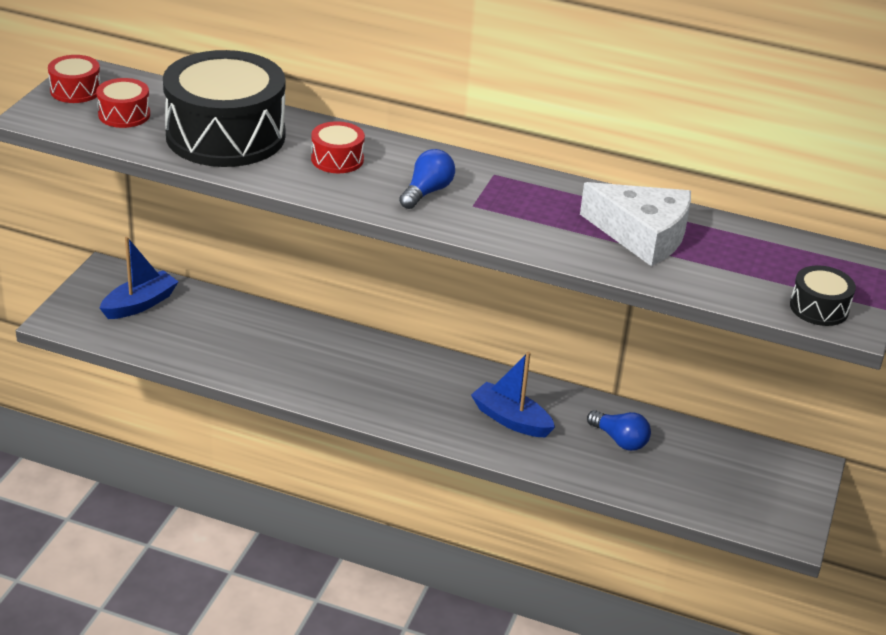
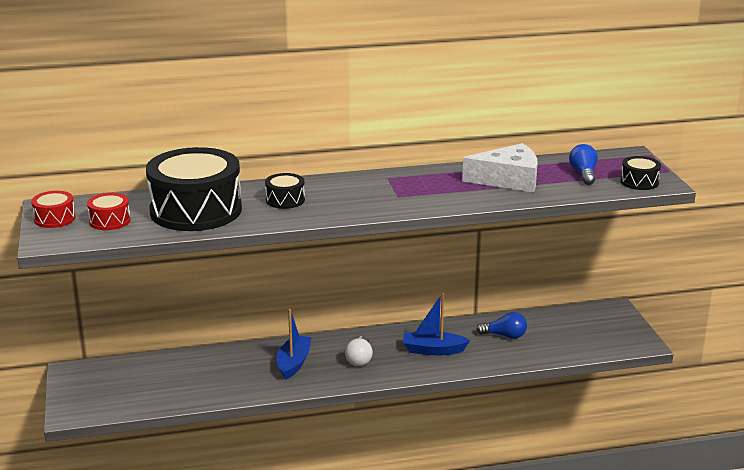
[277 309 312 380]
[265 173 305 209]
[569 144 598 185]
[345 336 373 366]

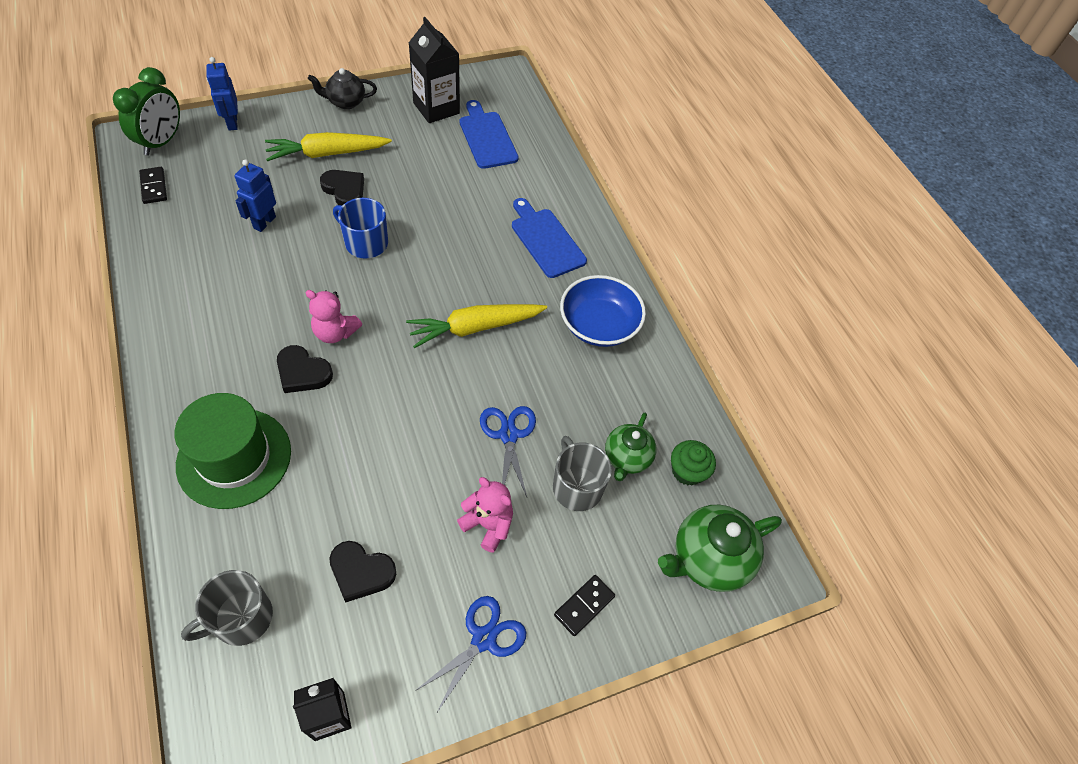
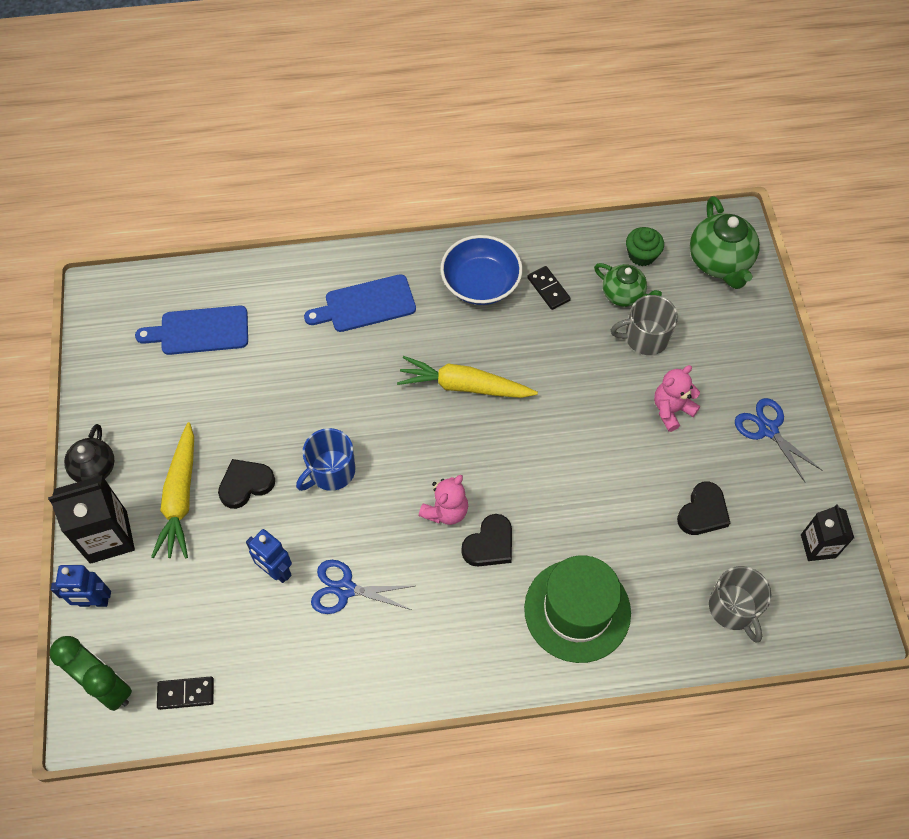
[397 356 538 398]
[48 475 135 564]
[311 560 415 614]
[527 266 571 310]

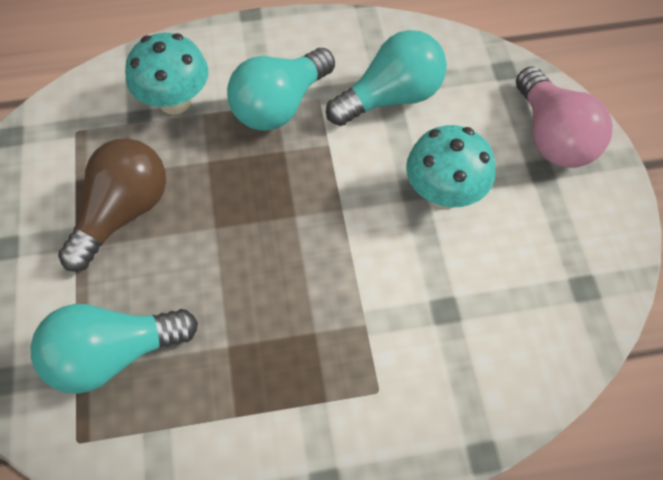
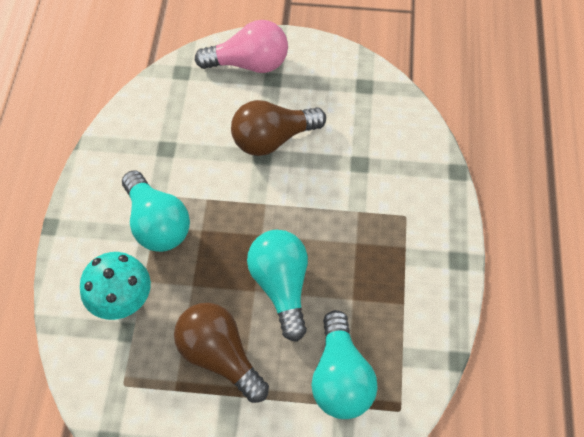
[247 230 308 342]
[231 100 326 156]

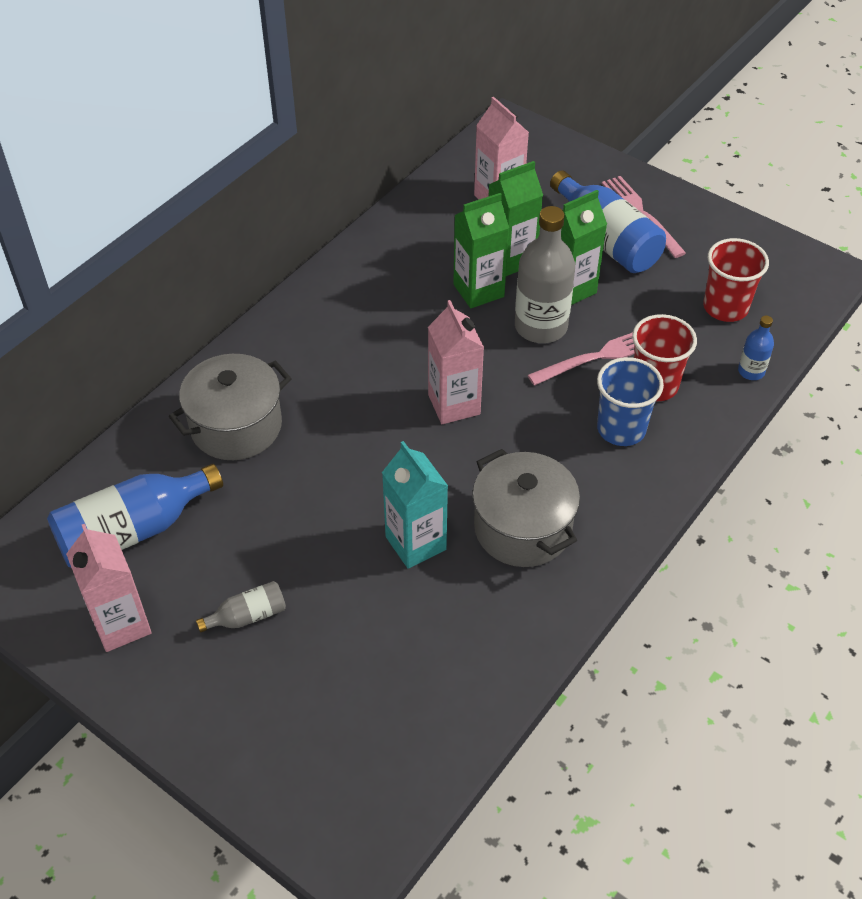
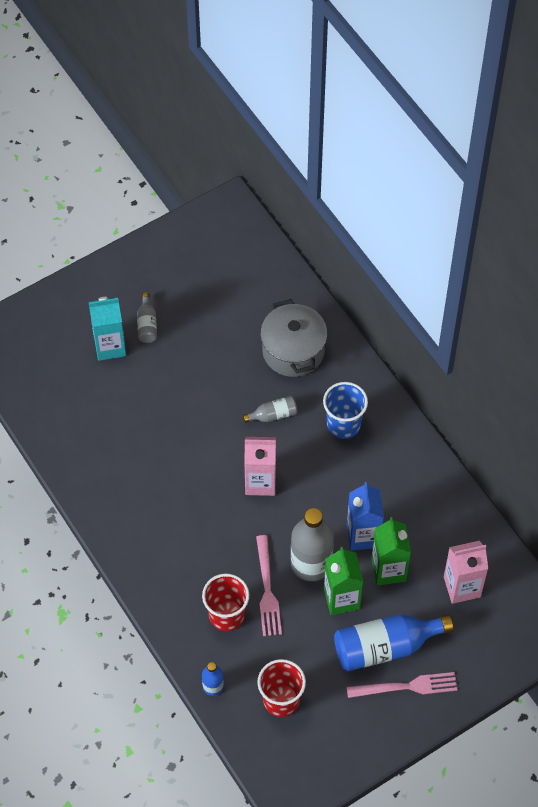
[47 464 223 568] (first image)
[66 524 152 652] (first image)
[89 297 126 361]
[347 482 384 550]
[472 449 580 567] (first image)
[323 382 368 439]
[243 396 298 423]

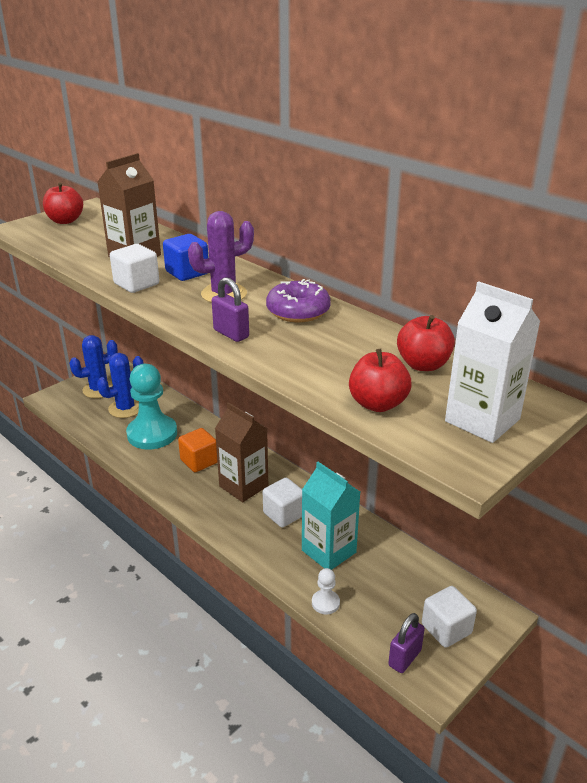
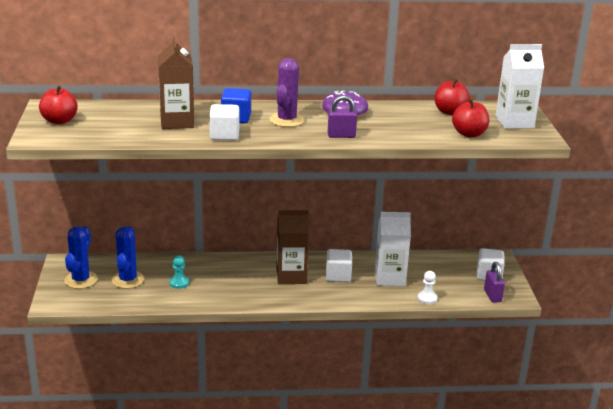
[170 255 189 289]
[178 428 217 472] (first image)
[375 212 411 286]

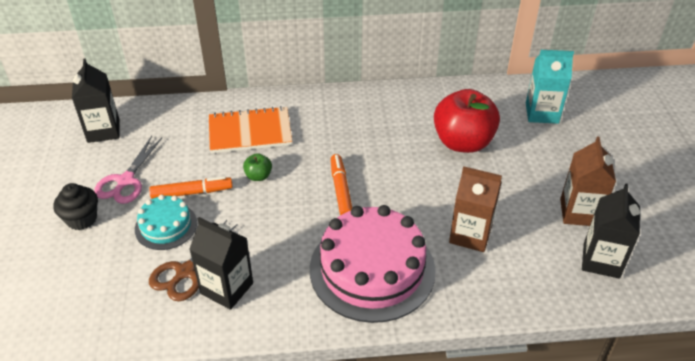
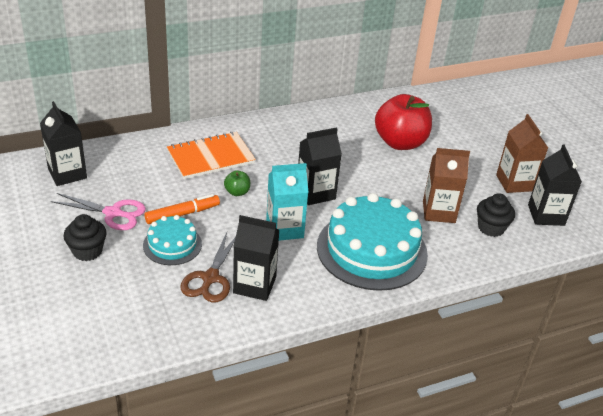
[51 193 146 230]
[317 193 428 291]
[298 127 342 205]
[266 163 308 241]
[477 193 515 237]

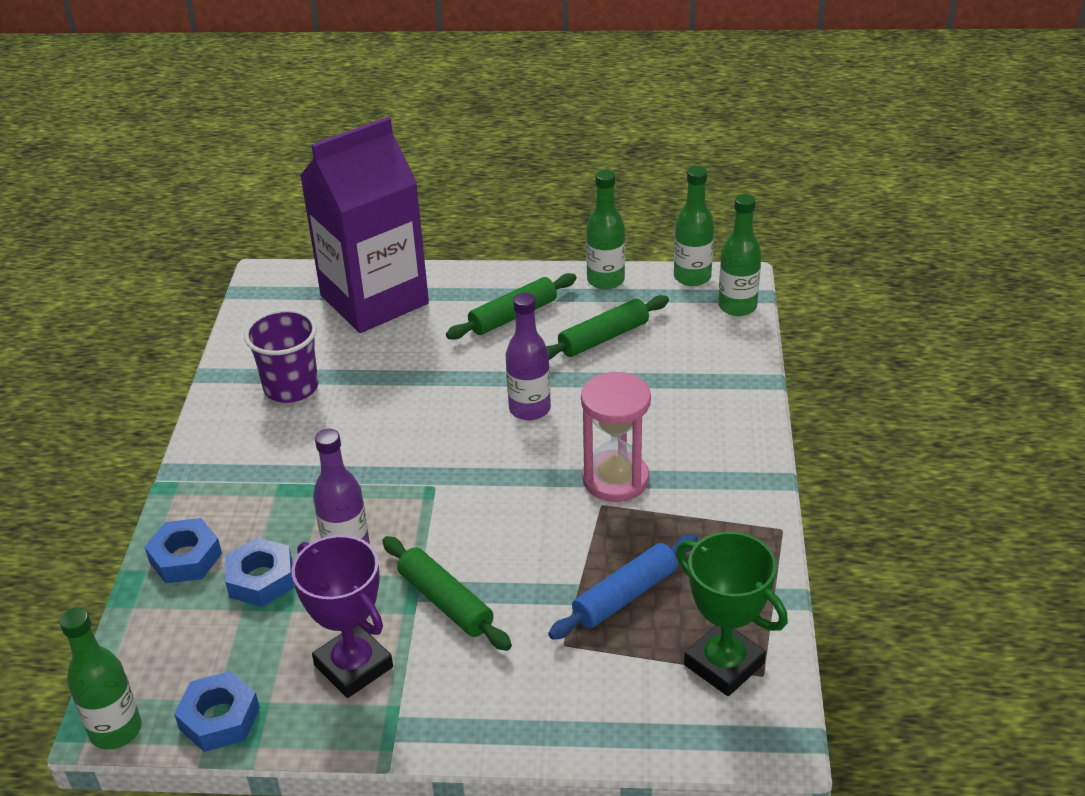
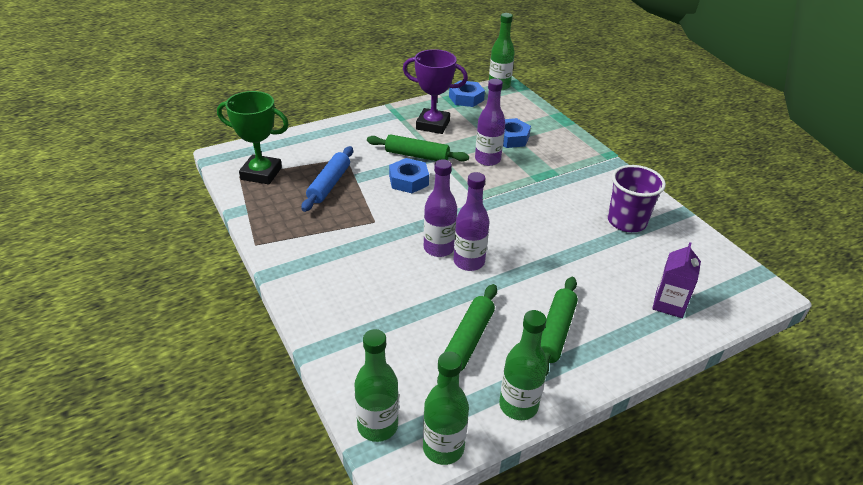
[389 158 429 193]
[652 242 701 318]
[581 372 651 502] (first image)
[424 159 457 257]

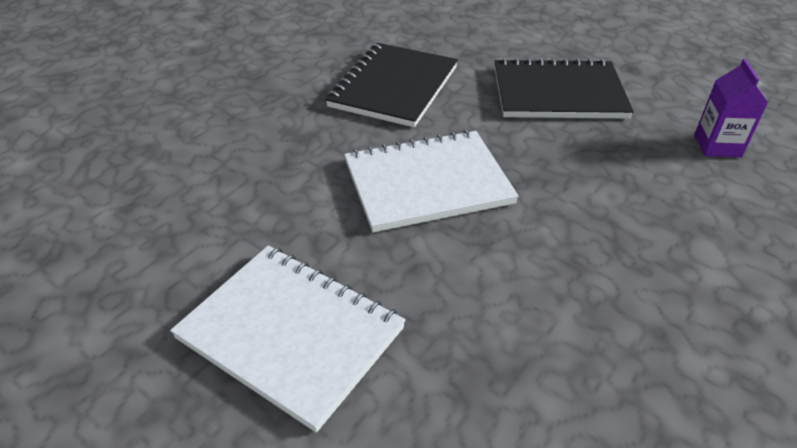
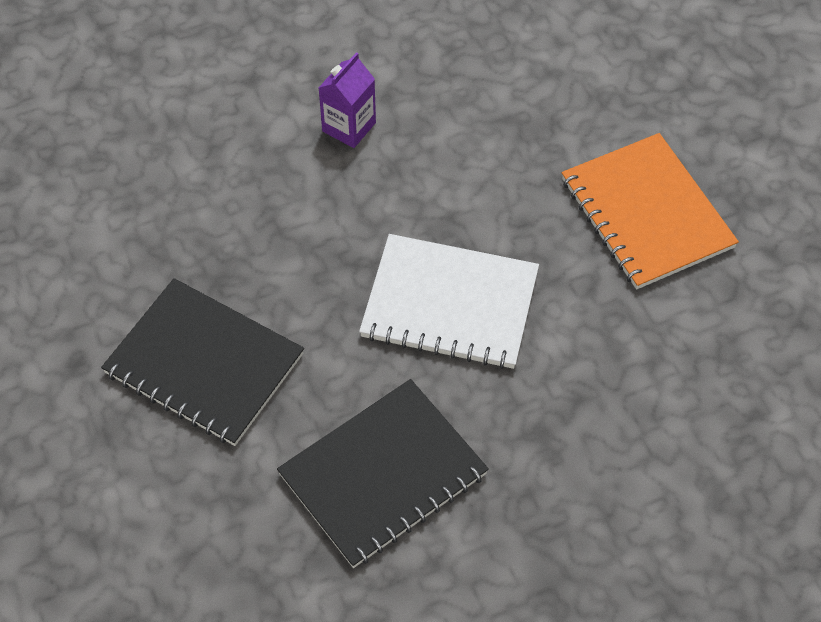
[562 133 739 289]
[319 52 376 148]

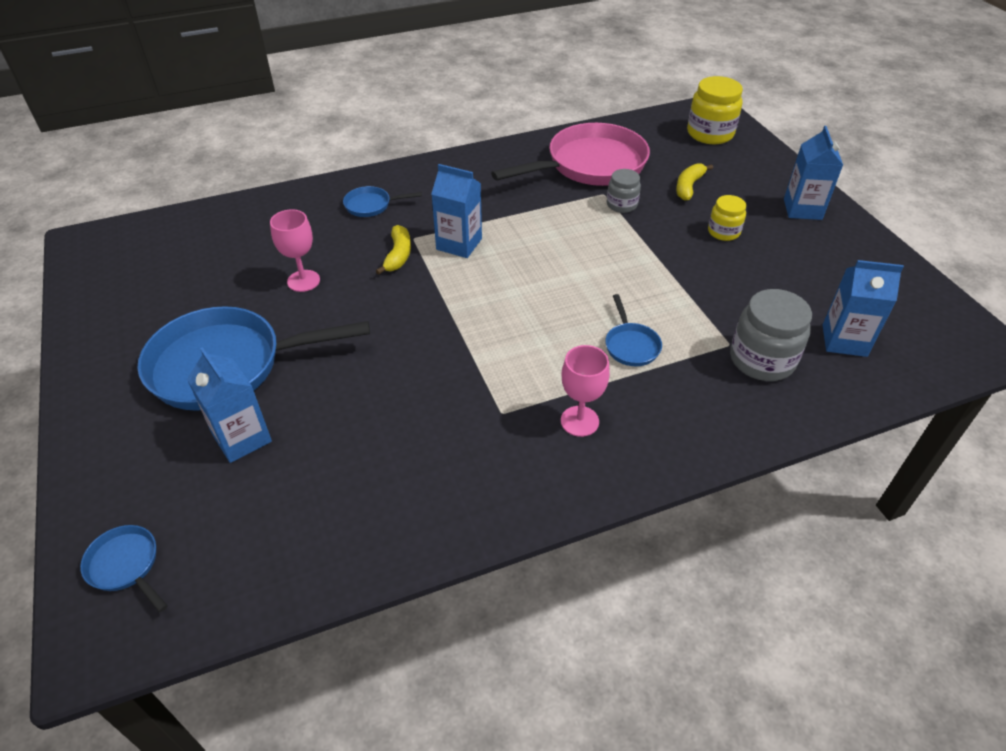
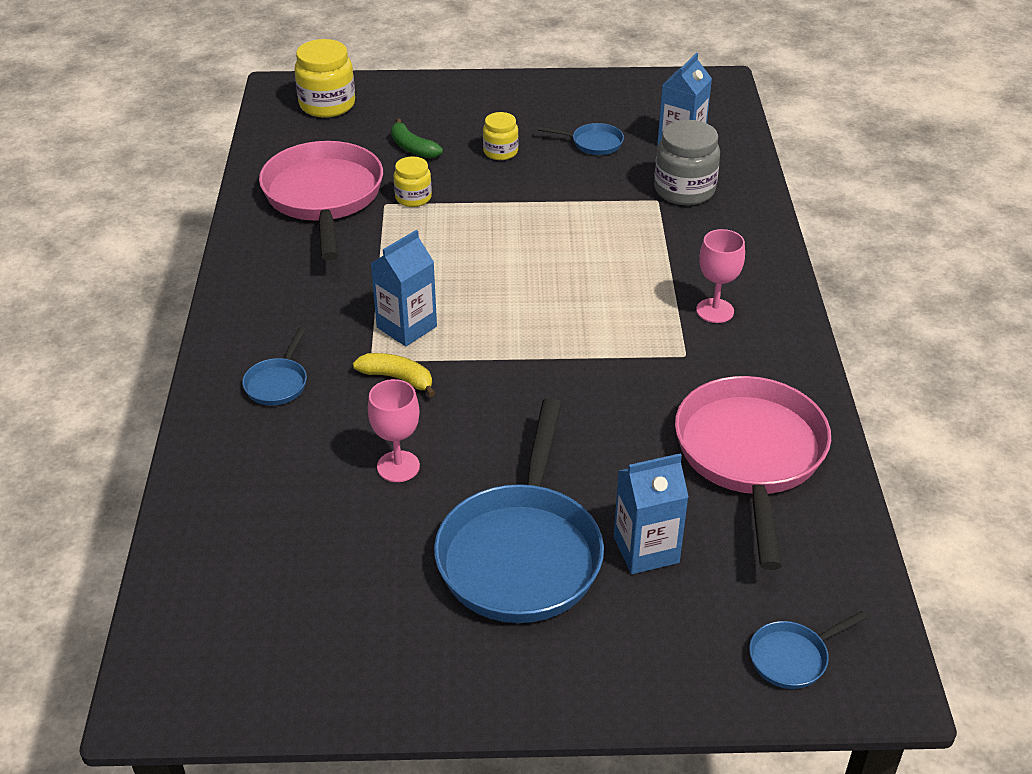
[538 123 624 155]
[394 157 432 207]
[391 119 443 158]
[784 126 843 220] (first image)
[675 376 831 570]

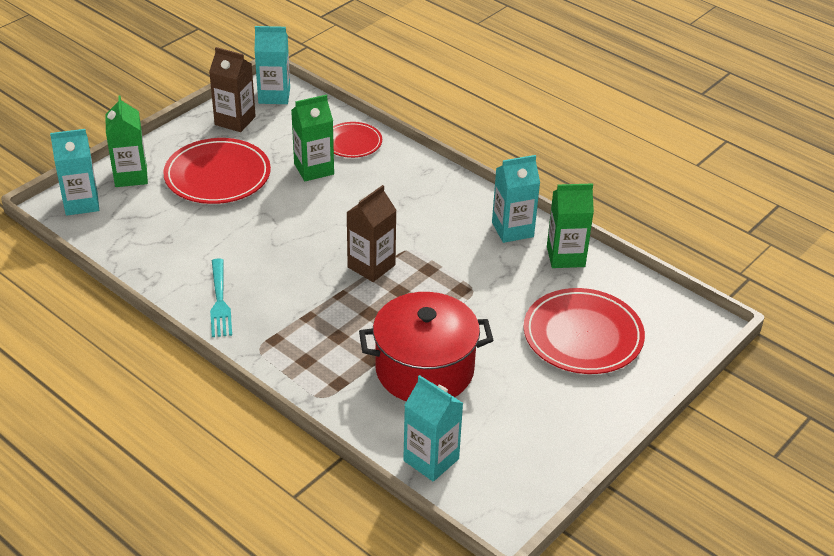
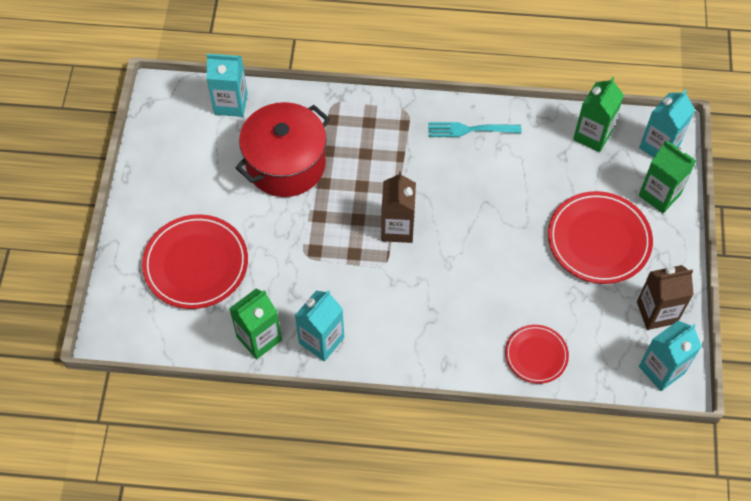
[428 122 522 137]
[573 77 624 152]

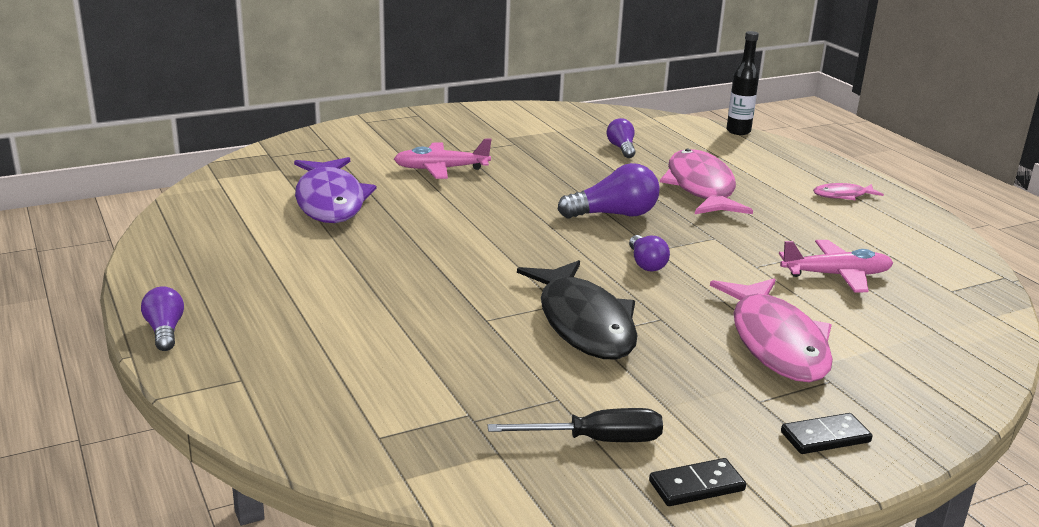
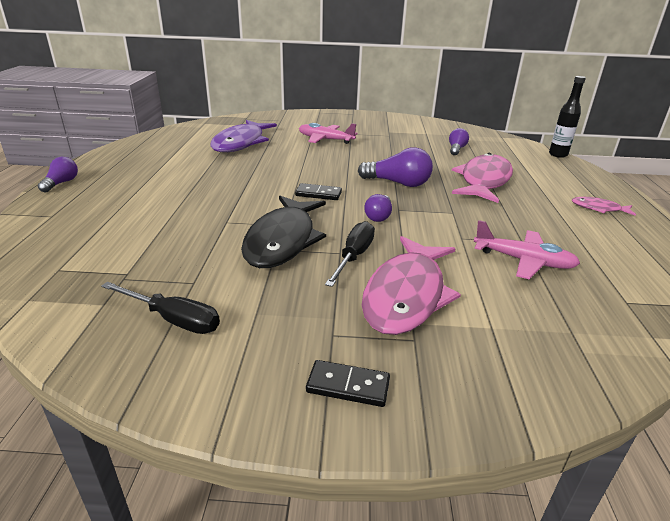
[295 183 342 200]
[325 221 375 287]

